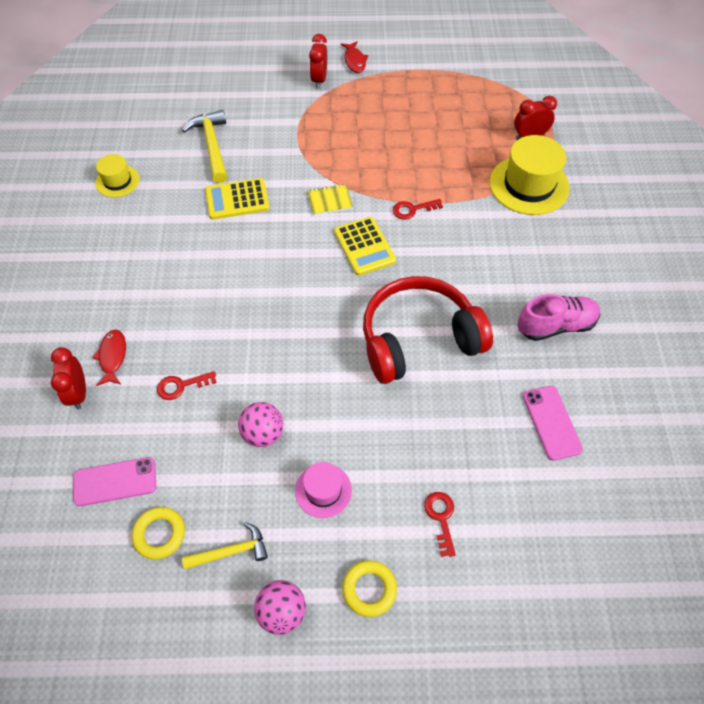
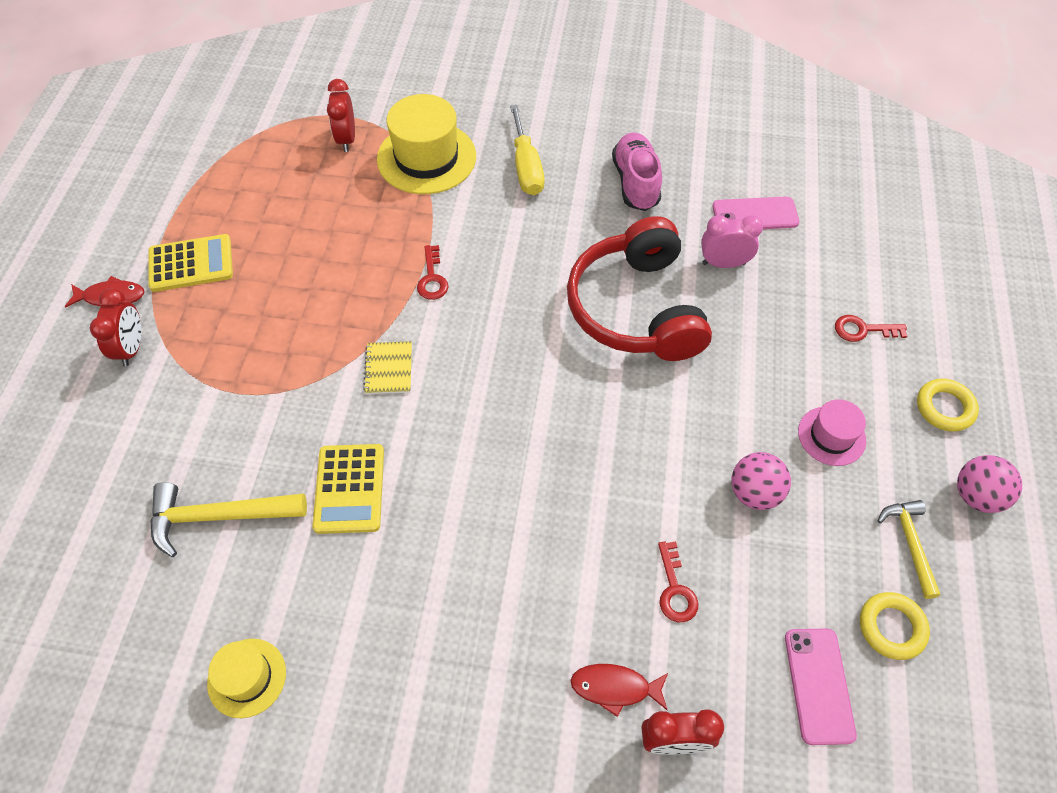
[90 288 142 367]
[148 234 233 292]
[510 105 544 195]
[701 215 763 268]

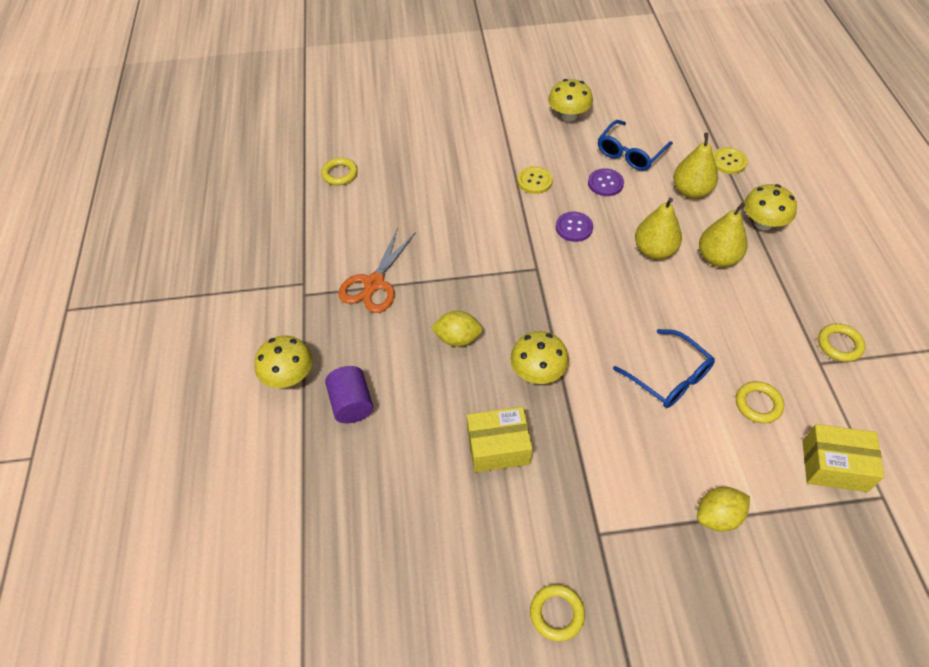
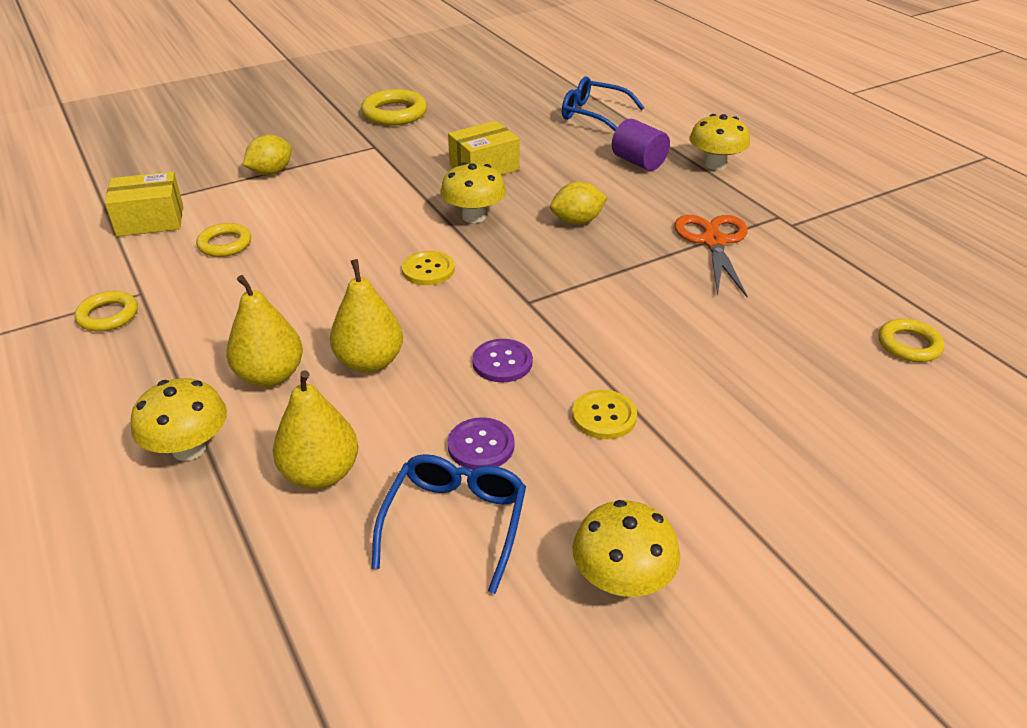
[361 89 427 126]
[562 77 644 131]
[402 251 455 285]

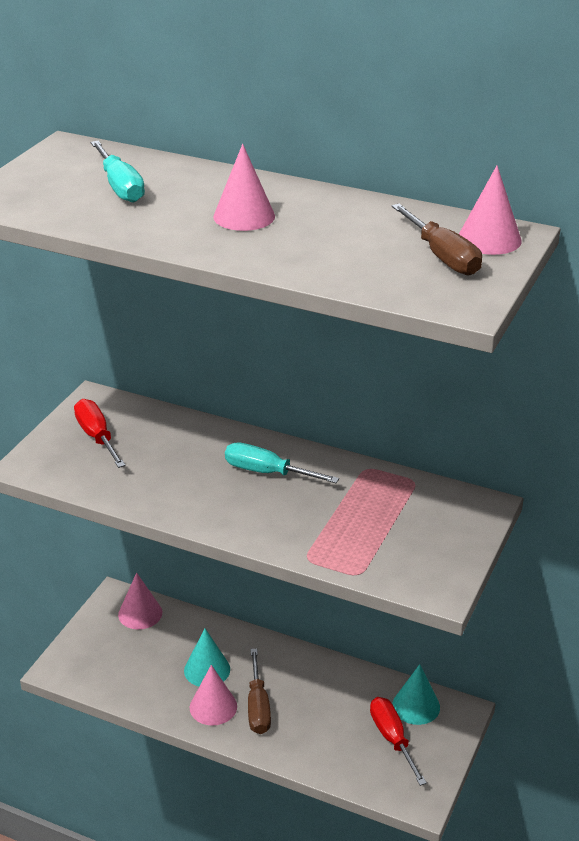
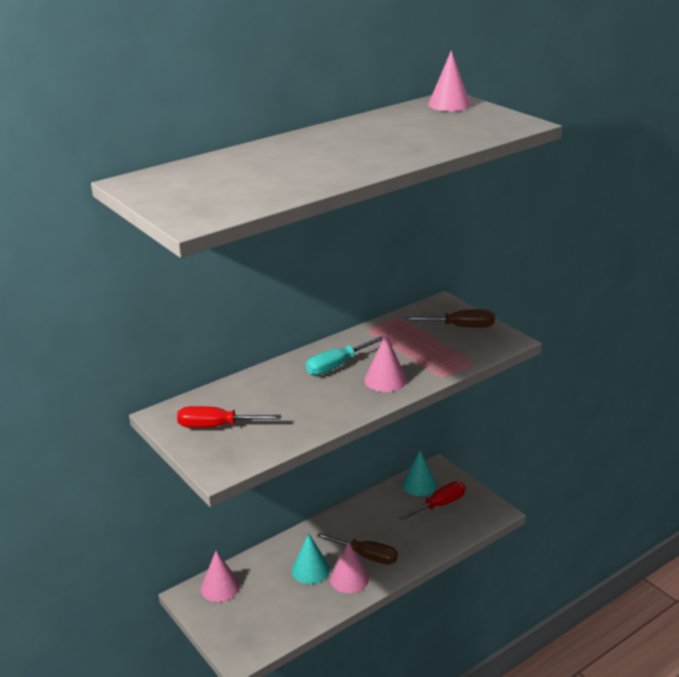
[91 141 145 203] (first image)
[364 334 407 392]
[399 481 465 521]
[405 309 495 327]

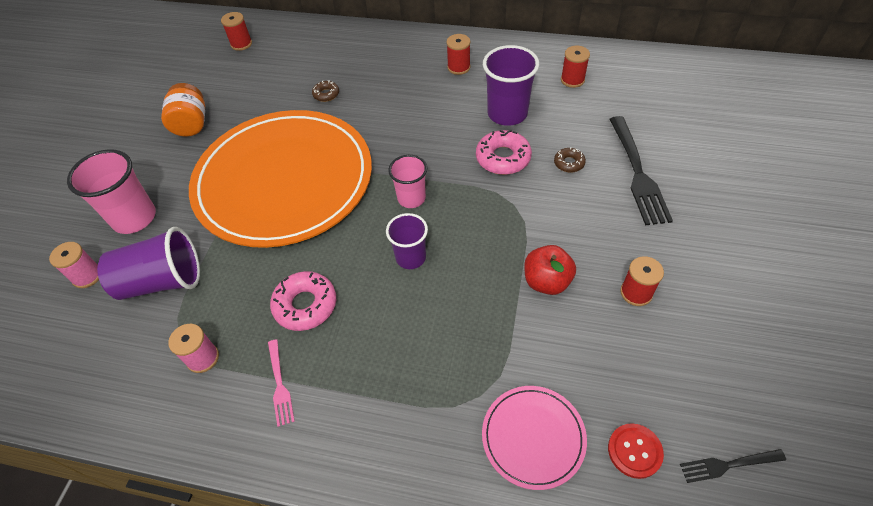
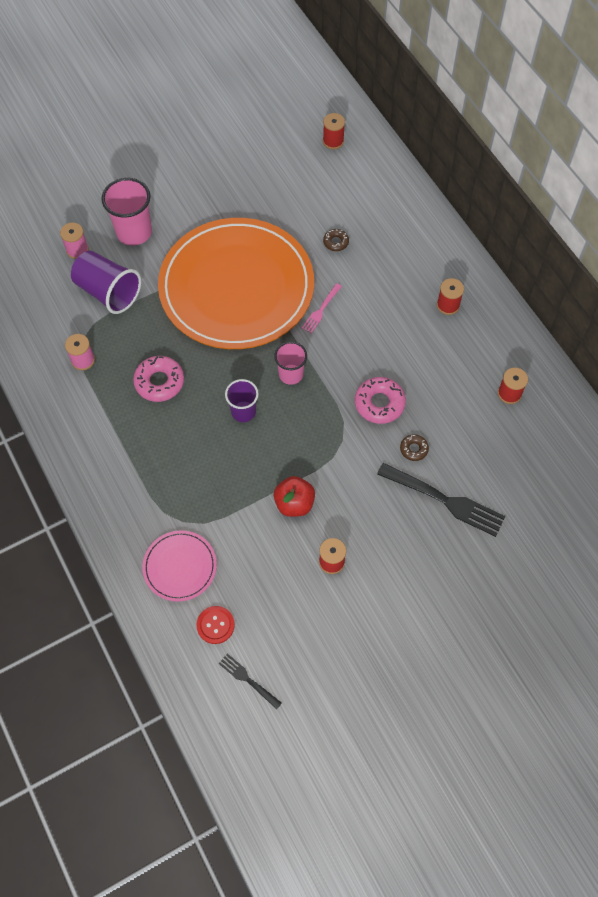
[161 83 205 136] (first image)
[302 283 342 333]
[483 45 539 126] (first image)
[377 463 505 537]

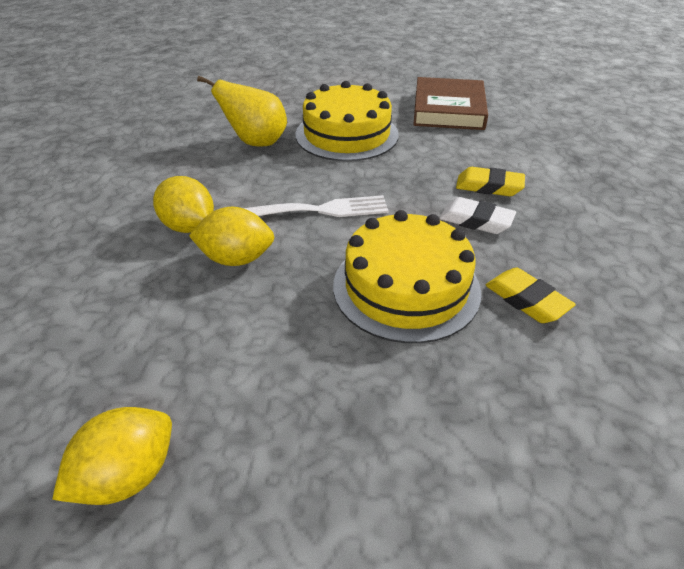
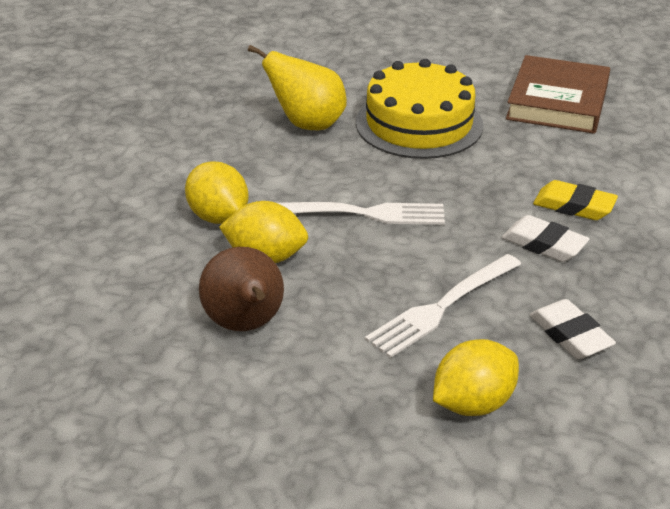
[433 339 519 416]
[365 254 521 358]
[530 299 616 359]
[199 247 284 331]

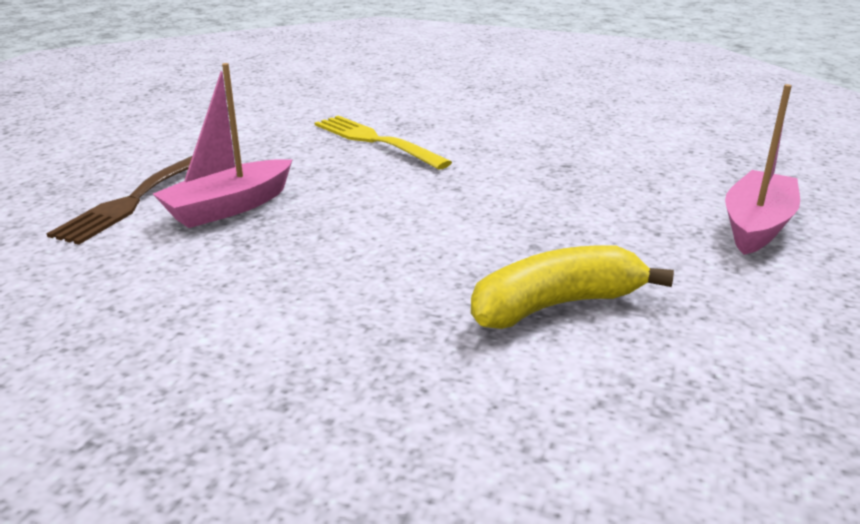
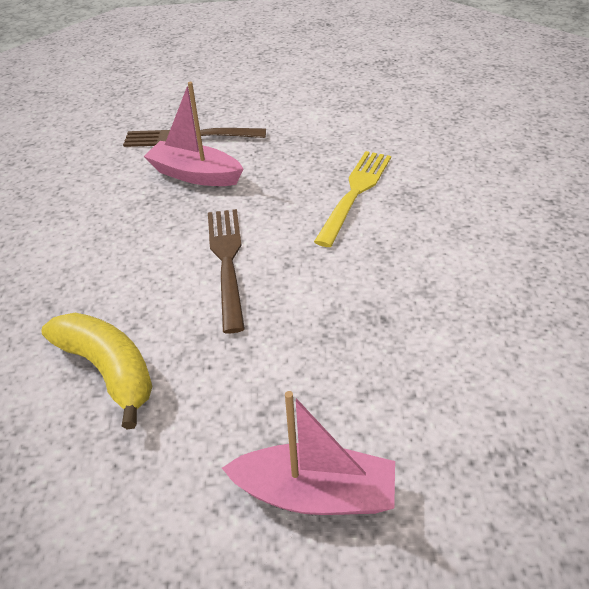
[208 209 245 333]

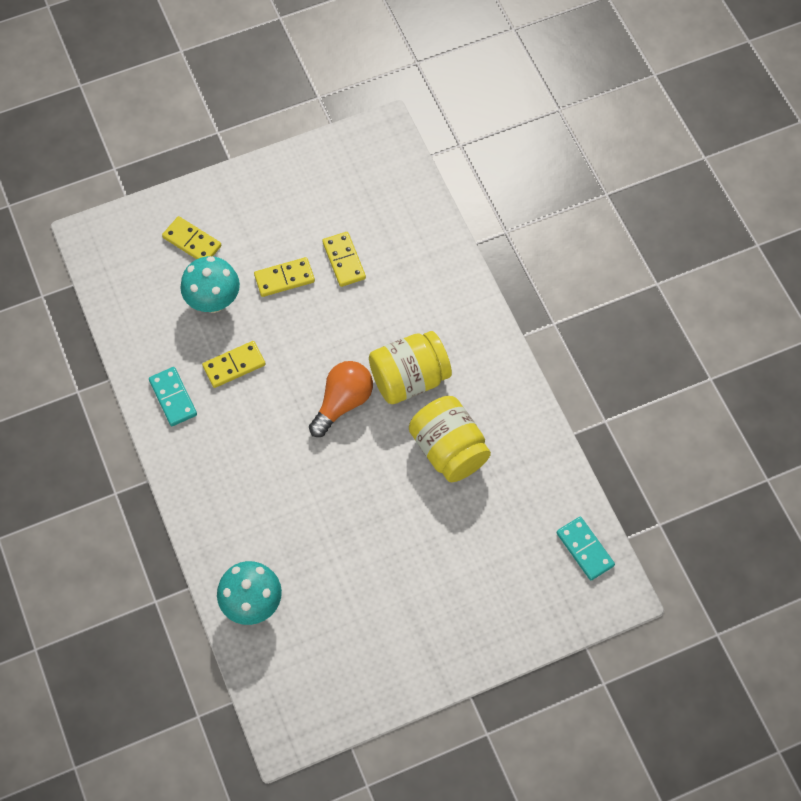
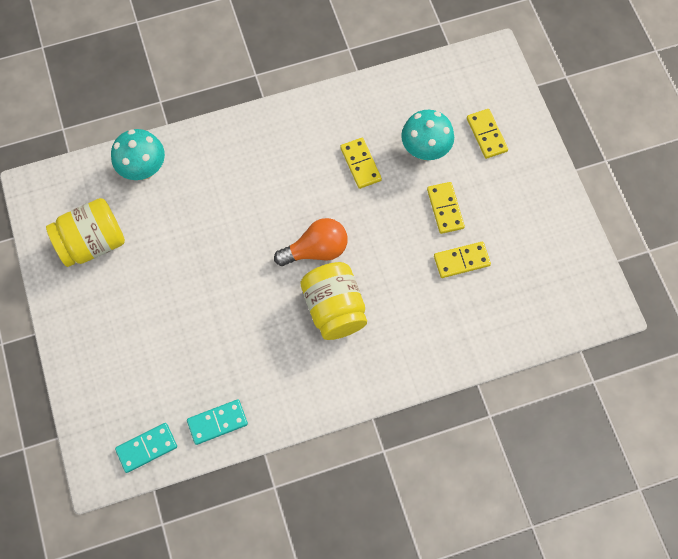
[187 399 248 445]
[467 109 508 159]
[274 218 347 266]
[46 198 125 267]

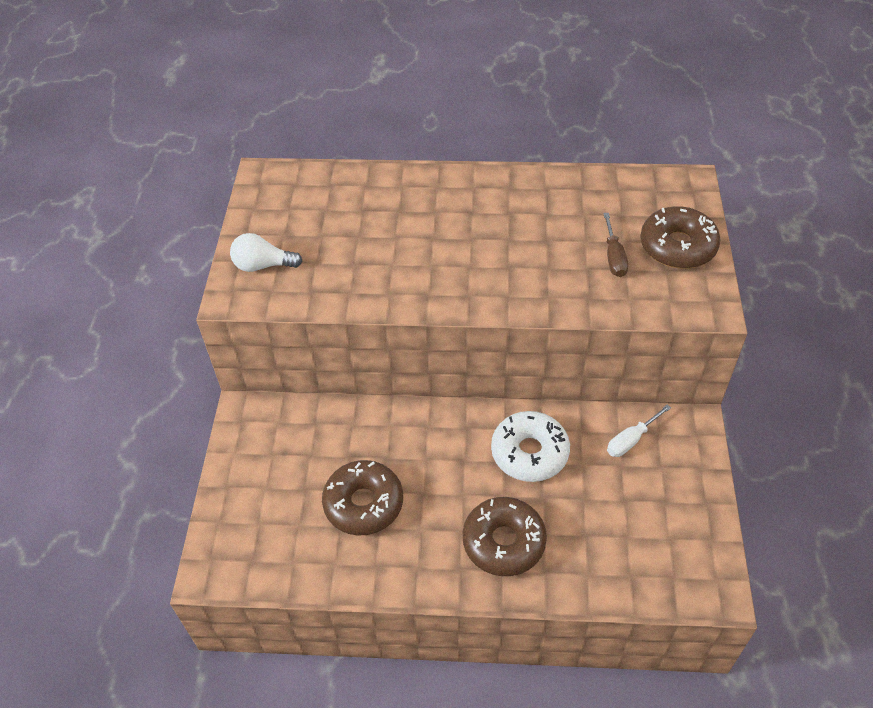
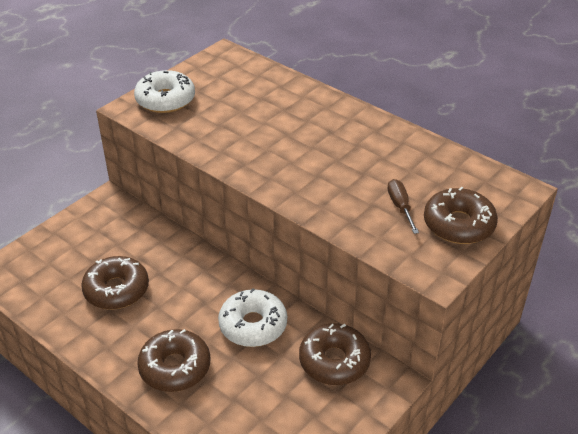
[134 70 195 113]
[388 179 419 234]
[299 323 371 385]

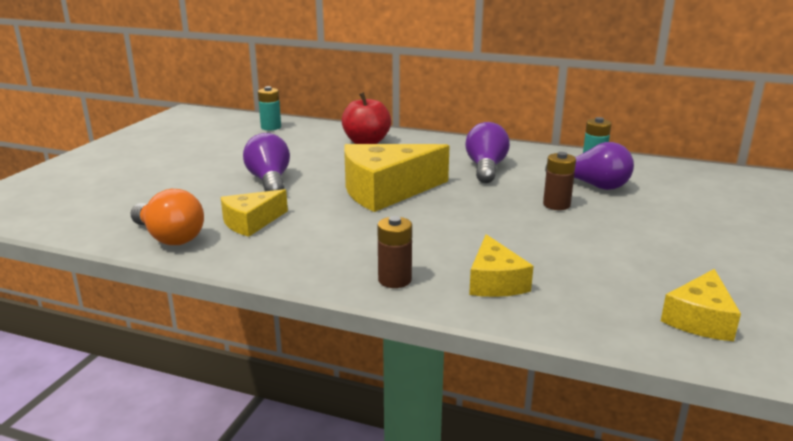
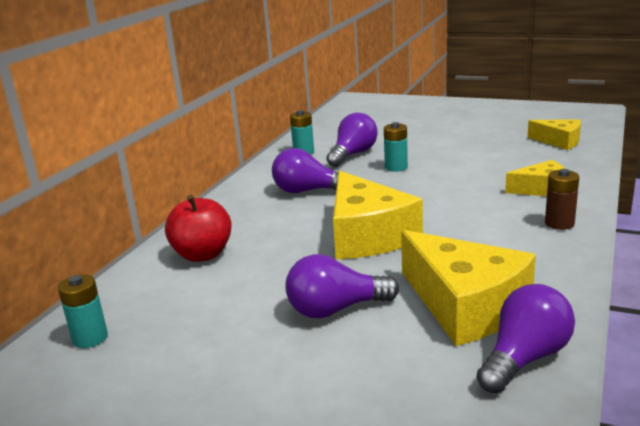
[476 284 575 393]
[401 230 536 346]
[384 122 408 172]

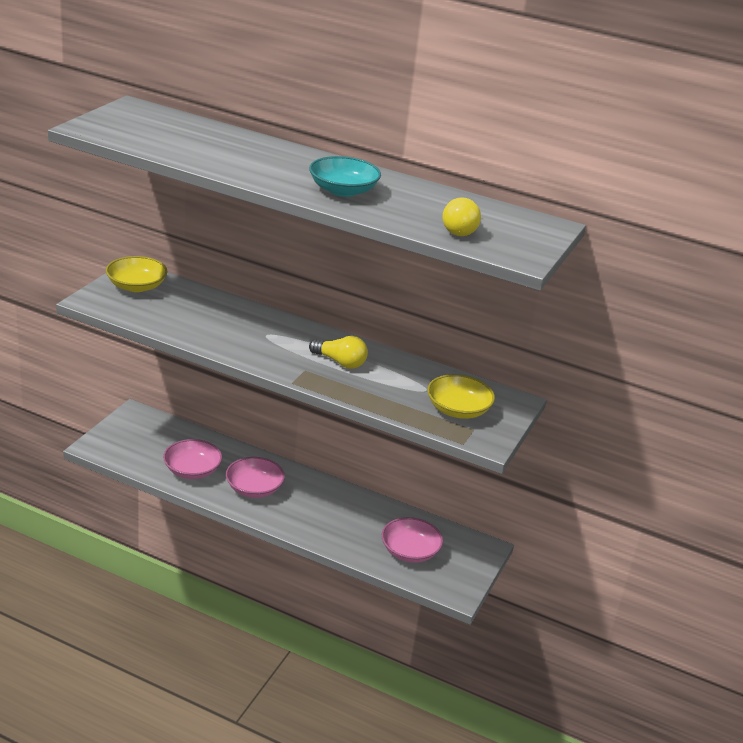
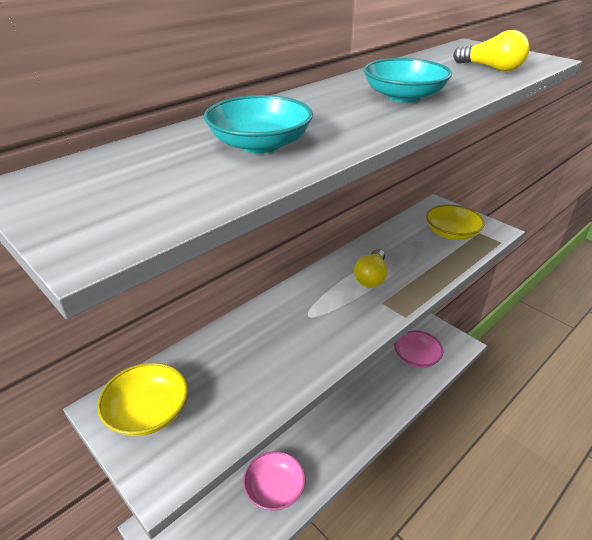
[226 457 285 498] (first image)
[354 249 387 288]
[204 95 313 153]

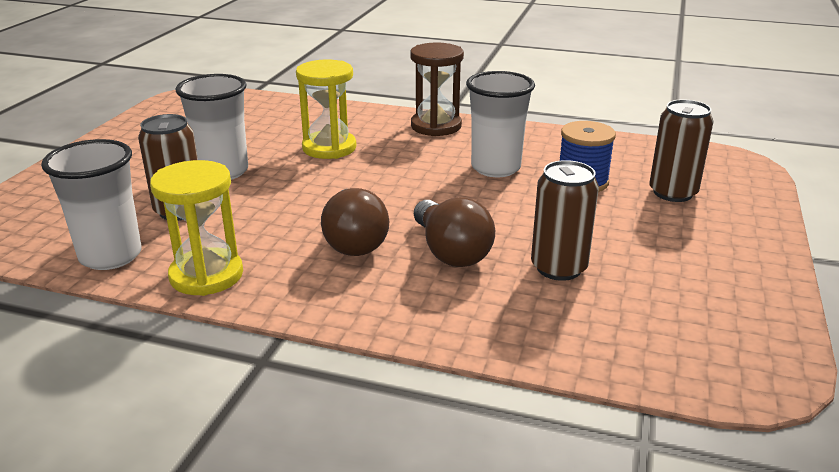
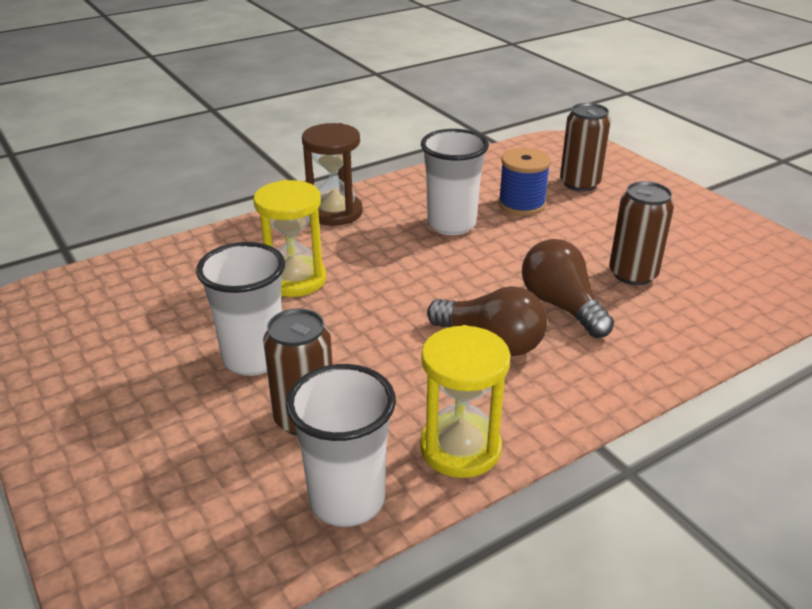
[522 239 614 338]

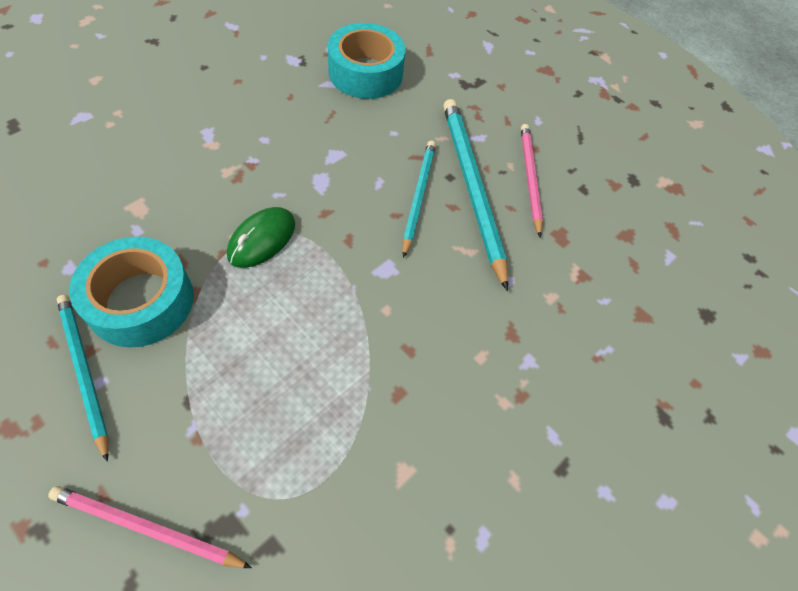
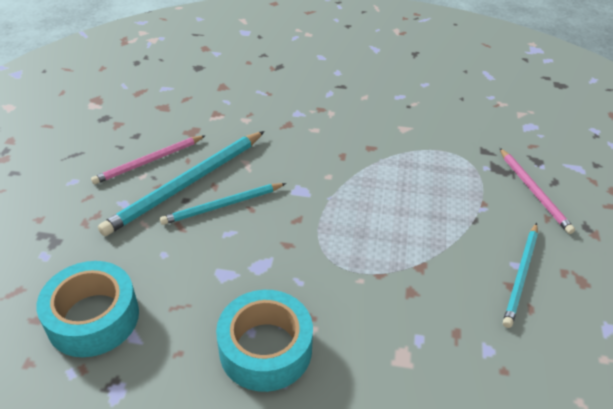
[216 290 313 392]
[227 207 295 268] (first image)

